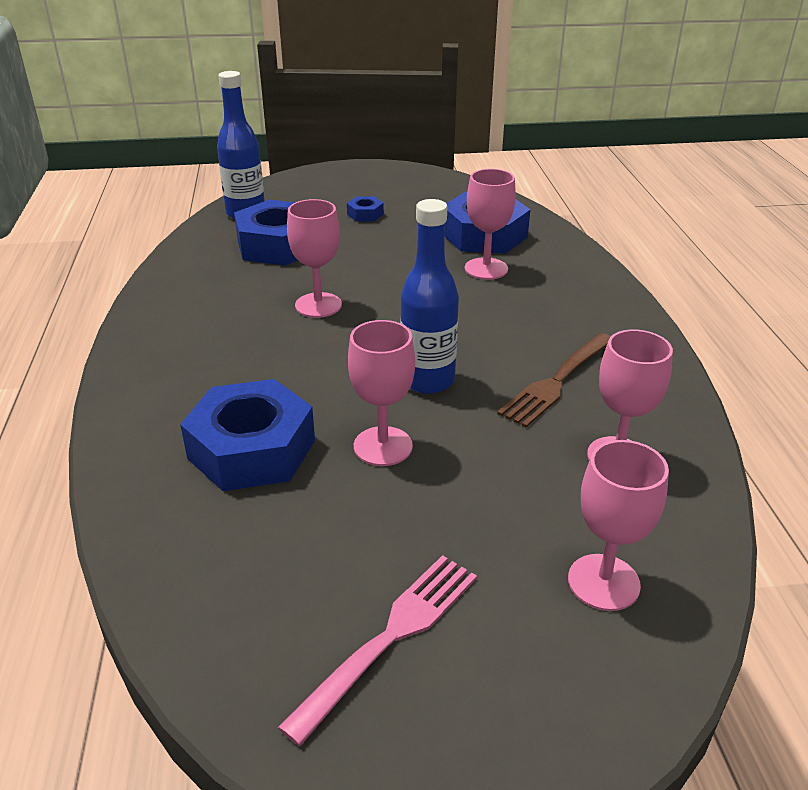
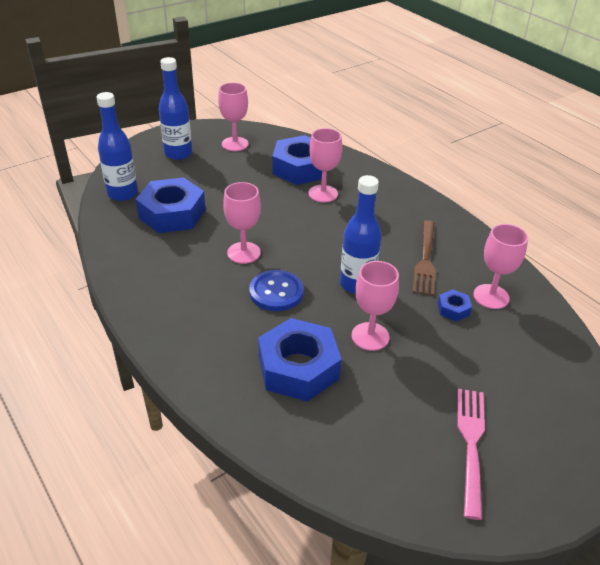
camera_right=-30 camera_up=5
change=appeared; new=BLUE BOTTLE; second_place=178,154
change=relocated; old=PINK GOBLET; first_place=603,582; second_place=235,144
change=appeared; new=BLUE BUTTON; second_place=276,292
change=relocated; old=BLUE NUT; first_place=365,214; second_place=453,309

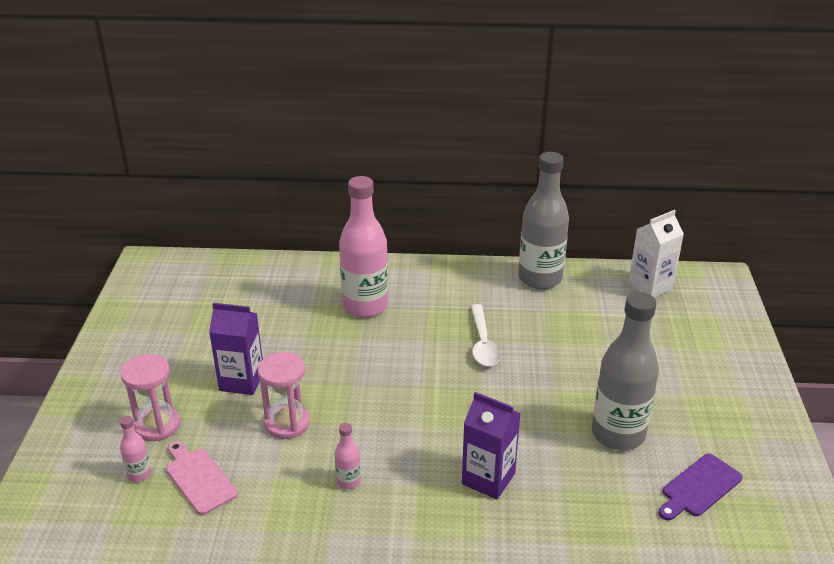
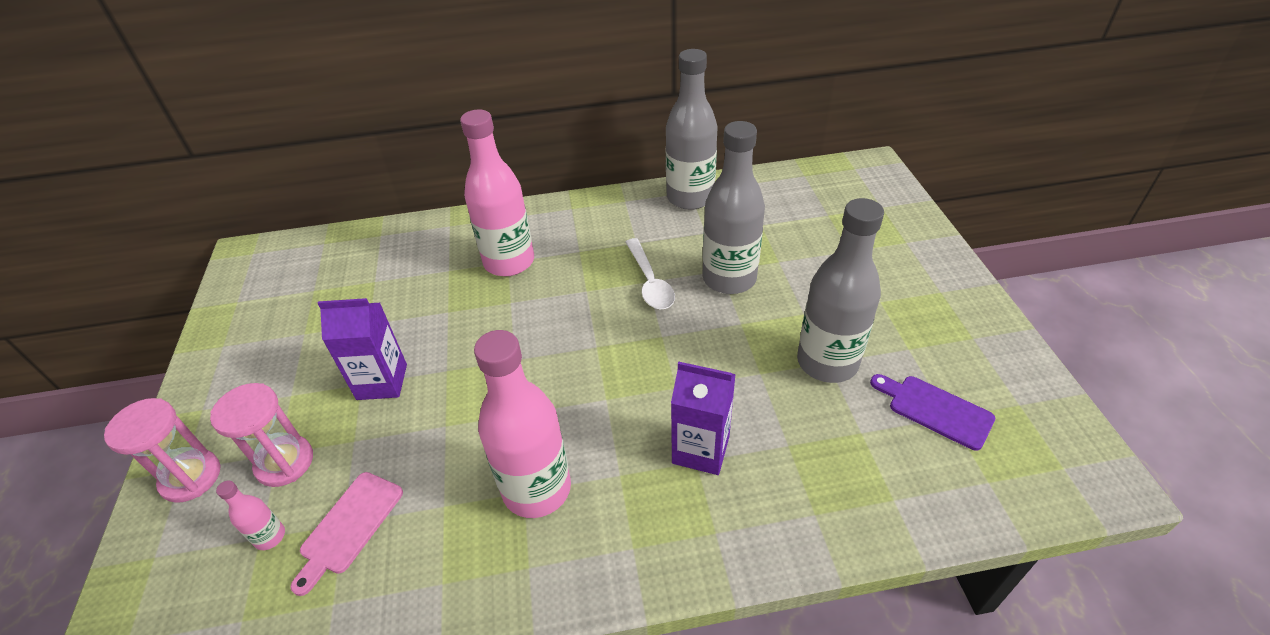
camera_right=-10 camera_up=10
change=relocated; old=PINK HOURGLASS; first_place=287,423; second_place=191,477
change=spun; old=PINK CUTTING BOARD; first_place=199,478; second_place=349,526; degrees=-105
change=size; old=PINK BOTTLE; first_place=348,481; second_place=537,489; factor=2.34
change=appeared; new=GREY BOTTLE; second_place=729,278
change=spun; old=PURPLE CUTTING BOARD; first_place=699,487; second_place=935,410; degrees=90
change=missing; old=WHITE CARTON; first_place=650,286

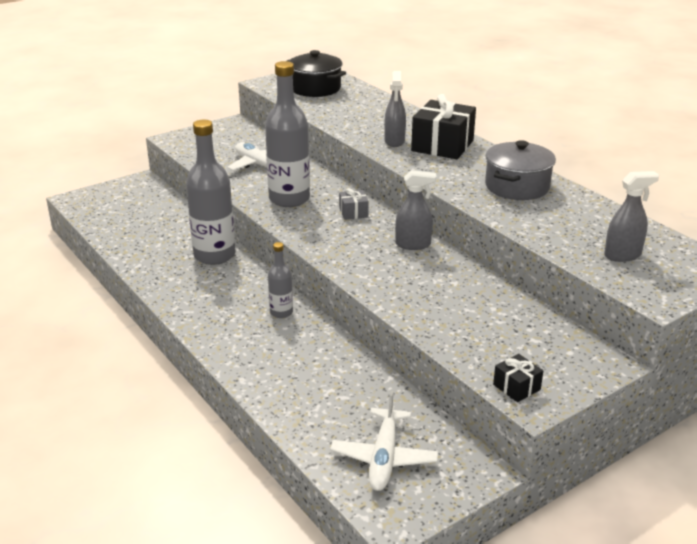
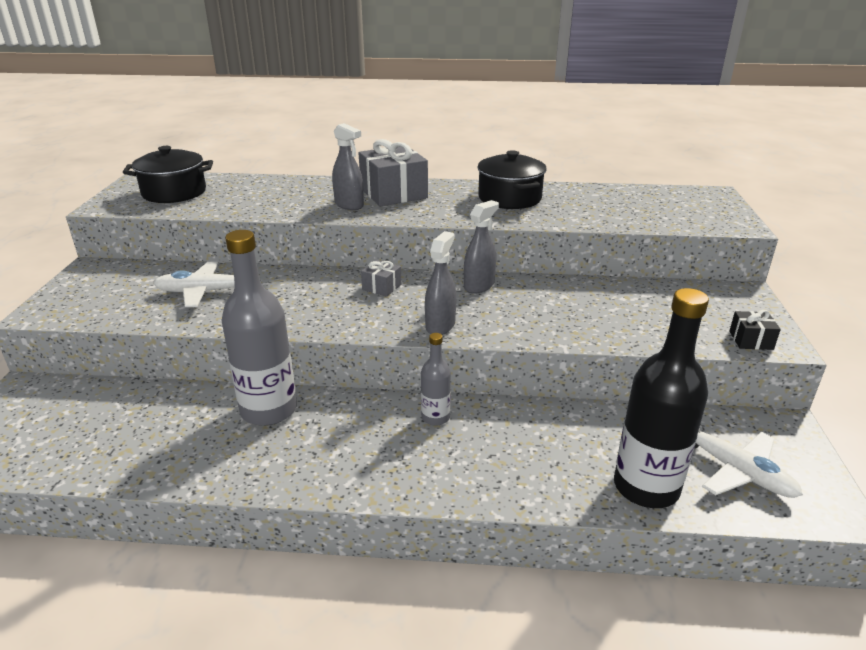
camera_right=-50 camera_up=0
change=colour; old=BLACK GIFT; new=GREY GIFT; first_place=442,146; second_place=393,193
change=relocated; old=GREY SPRAY BOTTLE; first_place=622,255; second_place=440,326
change=colour; old=GREY POT; new=BLACK POT; first_place=517,186; second_place=509,198
change=appeared; new=BLACK BOTTLE; second_place=646,487
change=missing; old=GREY BOTTLE; first_place=289,199

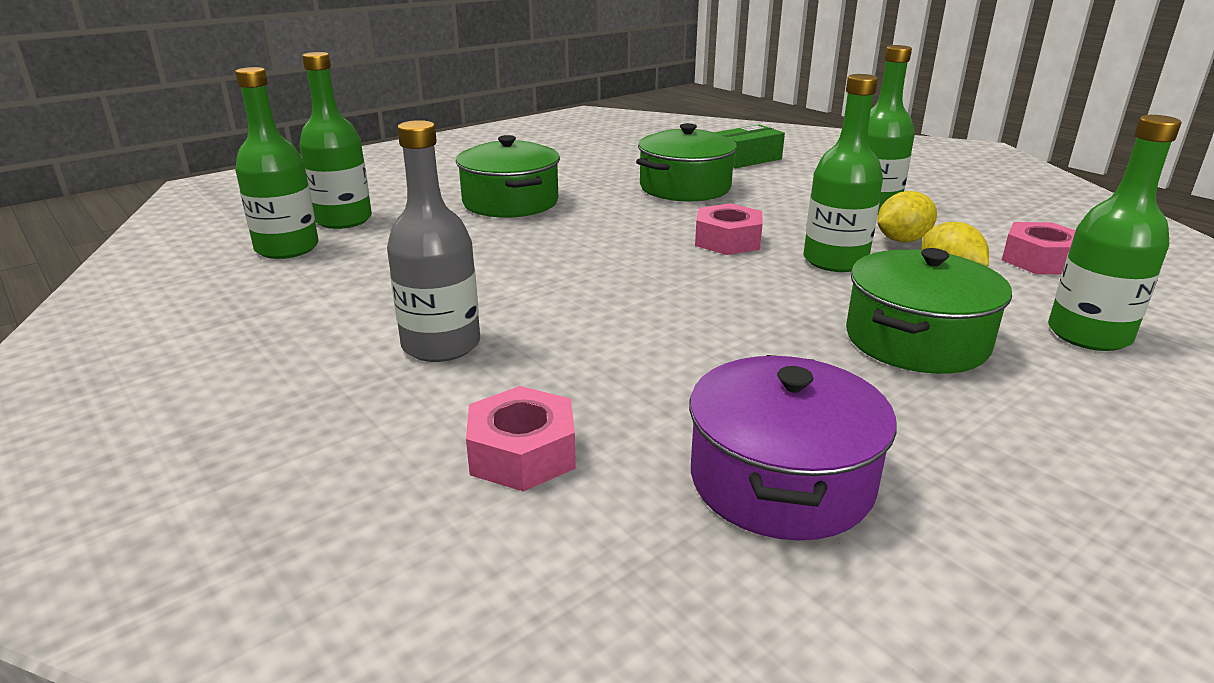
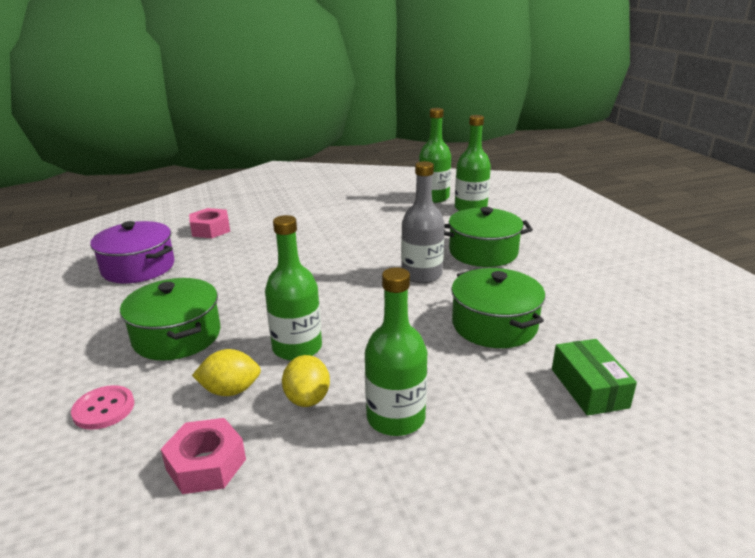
camera_right=110 camera_up=0
change=exchanged; old=GREEN BOTTLE; new=PINK BUTTON; first_place=1088,335; second_place=104,409
change=relocated; old=GREY BOTTLE; first_place=441,345; second_place=421,274
change=missing; old=PINK NUT; first_place=727,240

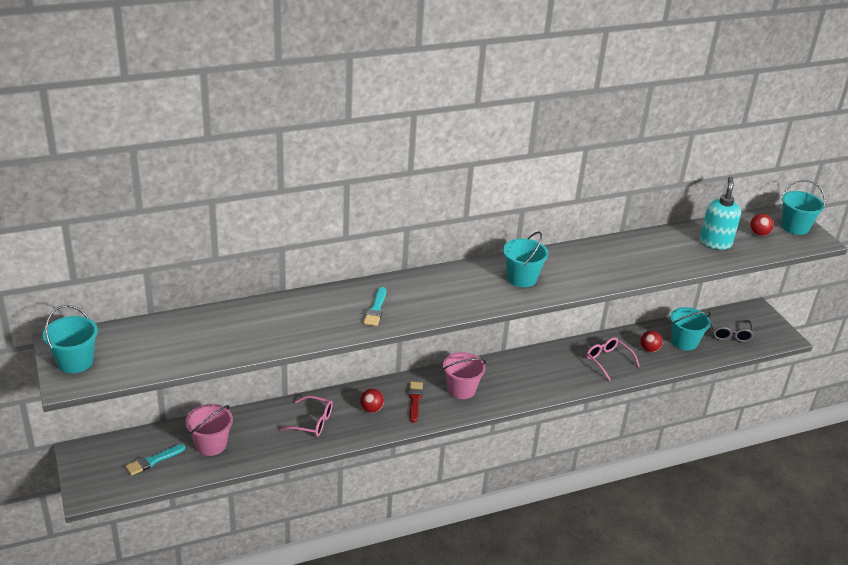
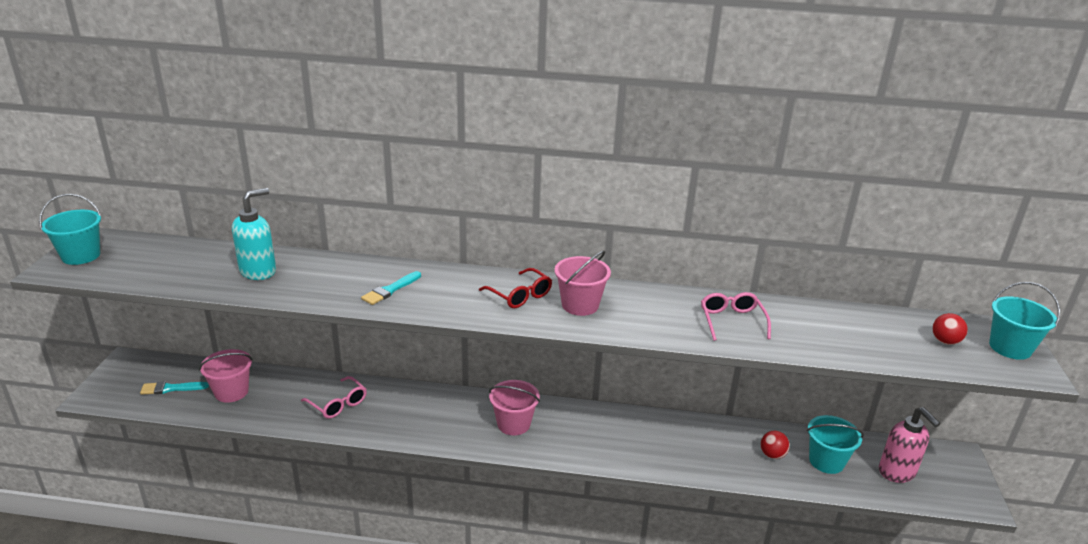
camera_right=30 camera_up=-5
change=relocated; old=TURQUOISE SOAP DISPENSER; first_place=715,242; second_place=258,271
change=appeared; new=RED GLASSES; second_place=520,295
change=colour; old=TURQUOISE BUCKET; new=PINK BUCKET; first_place=521,278; second_place=580,305
change=relocated; old=PINK GLASSES; first_place=608,361; second_place=732,321
change=exchanged; old=GREY GLASSES; new=PINK SOAP DISPENSER; first_place=729,334; second_place=897,472
change=missing; old=RED BALL; first_place=371,409
change=missing; old=RED BRUSH; first_place=415,400

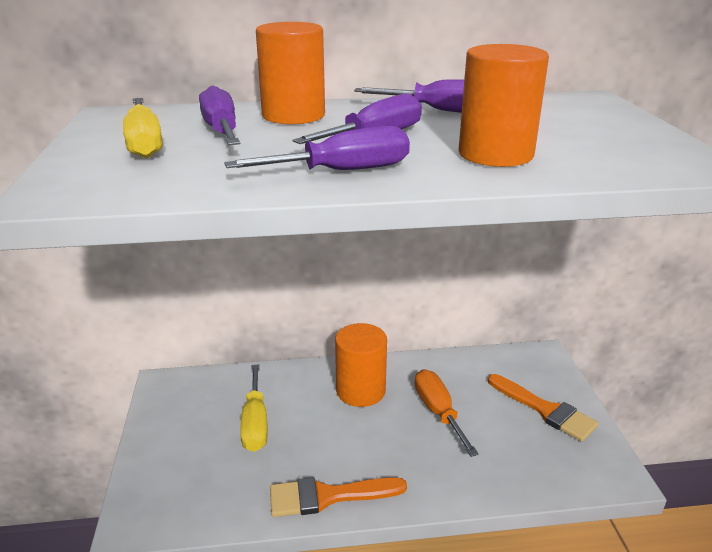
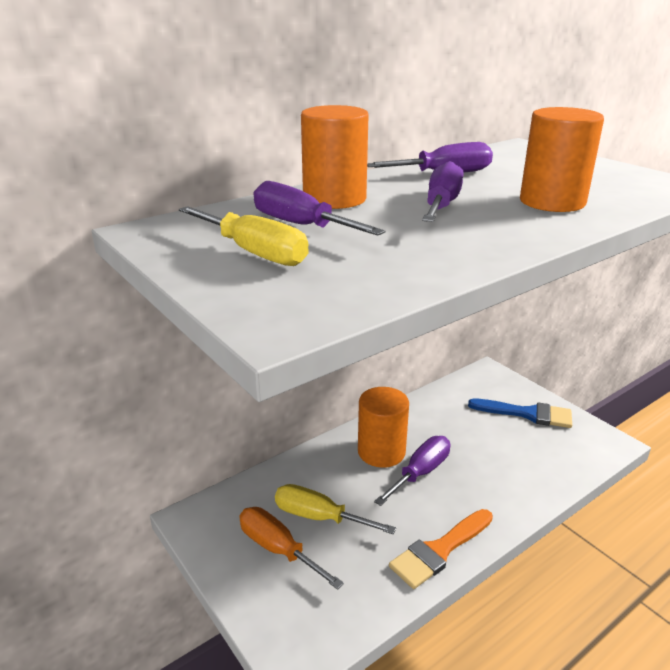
camera_right=-30 camera_up=0
change=relocated; old=ORANGE SCREWDRIVER; first_place=438,412; second_place=278,549
change=spun; old=YELLOW SCREWDRIVER; first_place=255,423; second_place=319,517; degrees=150
change=relocated; old=PURPLE SCREWDRIVER; first_place=343,171; second_place=420,472
change=colour; old=ORANGE BRUSH; new=BLUE BRUSH; first_place=545,410; second_place=527,414

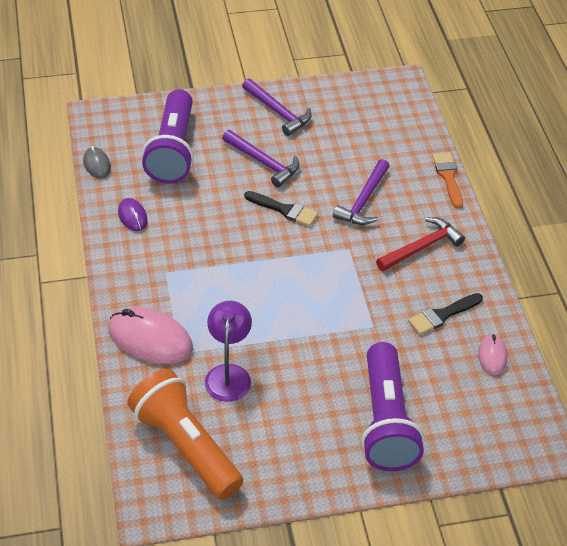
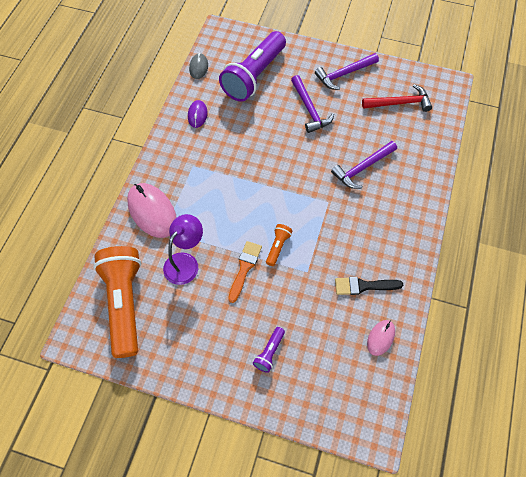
camera_right=30 camera_up=15
change=relocated; old=ORANGE BRUSH; first_place=448,177; second_place=244,268
change=size; old=PURPLE FLASHLIGHT; first_place=386,421; second_place=269,352; factor=0.42
change=appeared; new=ORANGE FLASHLIGHT; second_place=278,247
change=spun; old=PURPLE HAMMER; first_place=278,112; second_place=344,74; degrees=75
change=relocated; old=RED HAMMER; first_place=422,247; second_place=400,103
change=missing; old=BLACK BRUSH; first_place=284,210

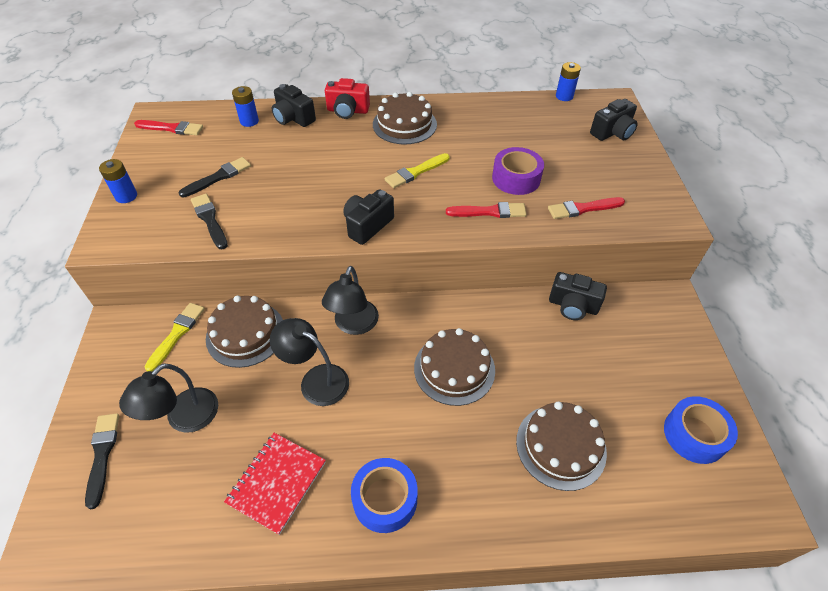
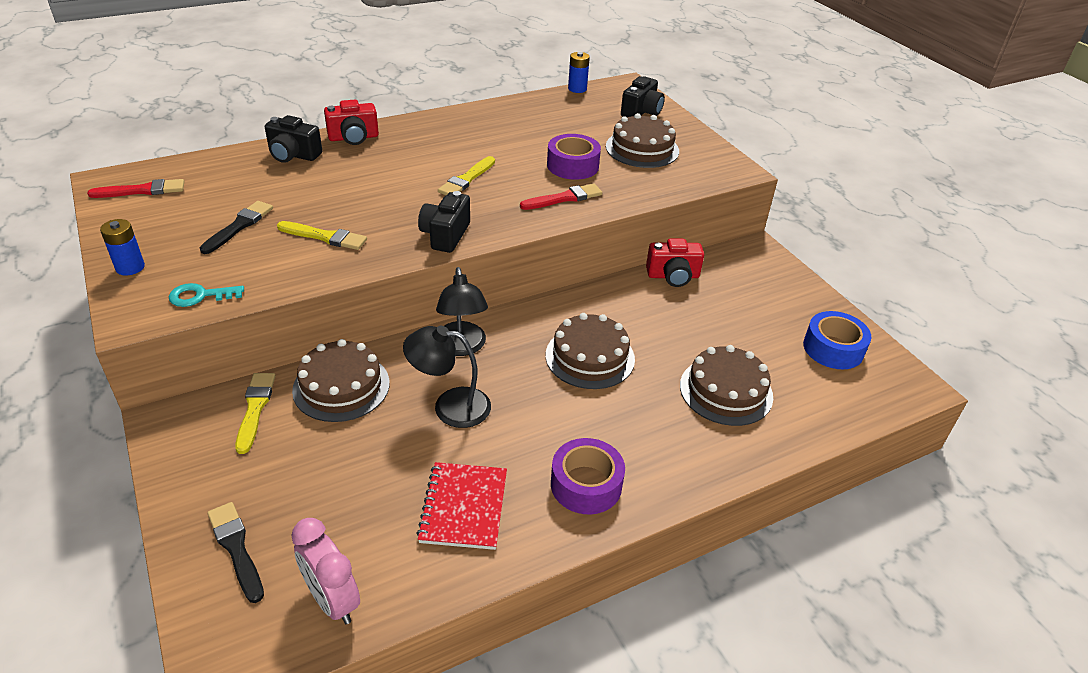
camera_right=-25 camera_up=-10
change=appeared; new=TURQUOISE KEY; second_place=200,296
change=appeared; new=YELLOW BRUSH; second_place=325,237
change=appeared; new=PINK CLOCK; second_place=332,600
change=colour; old=BLUE TAPE; new=PURPLE TAPE; first_place=385,499; second_place=586,484
change=relocated; old=BROWN CAKE; first_place=404,124; second_place=642,149
change=colour; old=BLACK CAMERA; new=RED CAMERA; first_place=573,306; second_place=673,276
change=missing; old=BLACK LAMP; first_place=184,418
change=missing; old=BLACK BRUSH; first_place=209,220
change=missing; old=BLUE BATTERY; first_place=249,121
change=missing; old=RED BRUSH; first_place=583,209

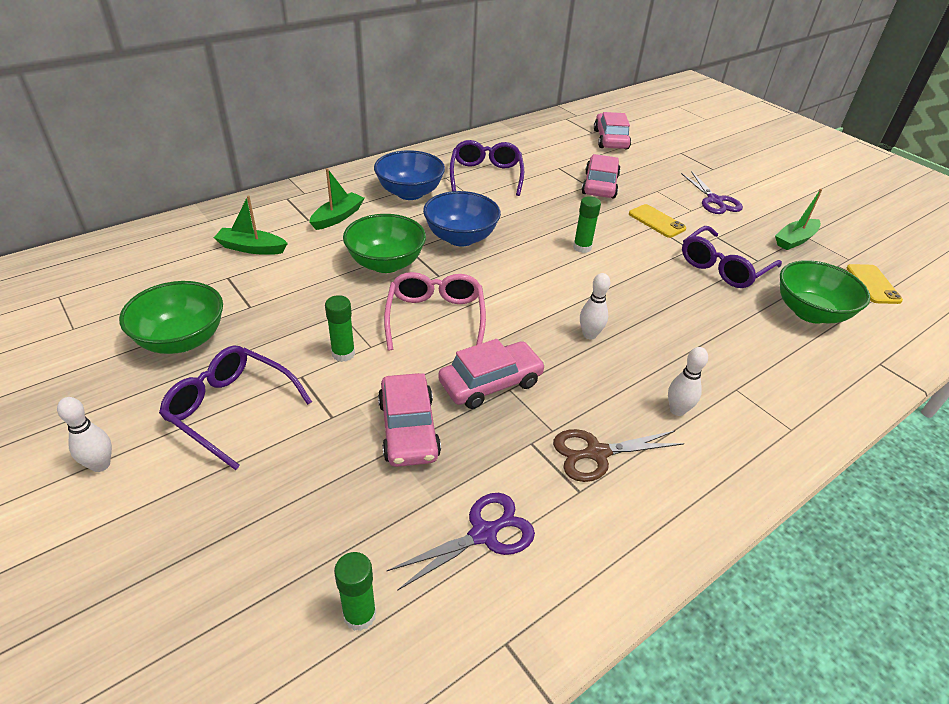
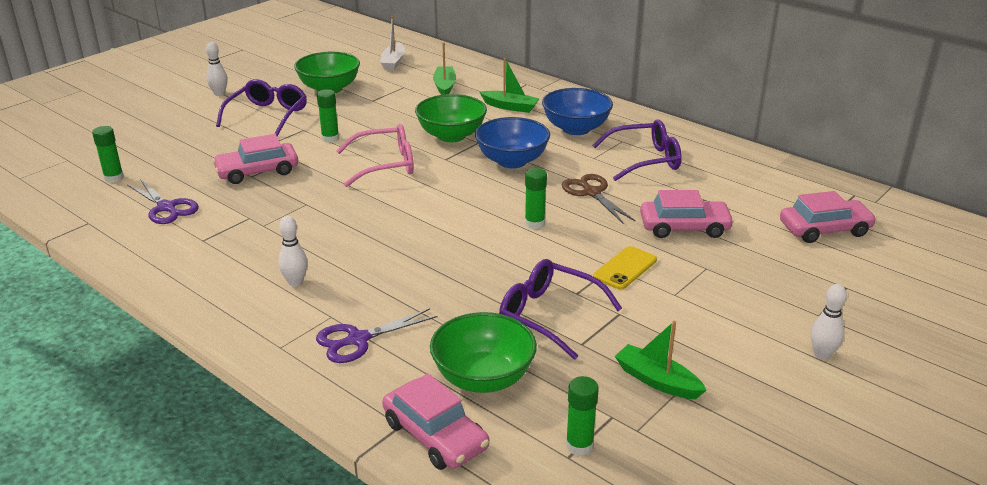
camera_right=80 camera_up=-10
change=relocated; old=PURPLE SCISSORS; first_place=714,201; second_place=358,340
change=appeared; new=WHITE BOAT; second_place=393,62
change=relocated; old=PINK CAR; first_place=491,383; second_place=435,435
change=relocated; old=BROWN SCISSORS; first_place=596,453; second_place=591,193
change=exchanged; old=YELLOW PHONE; new=GREEN GLUE STICK; first_place=873,284; second_place=579,445
change=relocated; old=WHITE BOWLING PIN; first_place=589,335; second_place=822,355

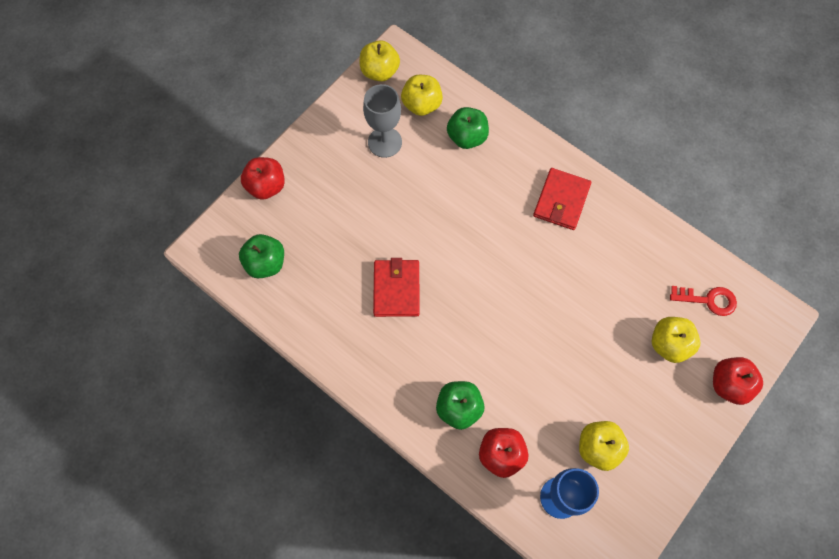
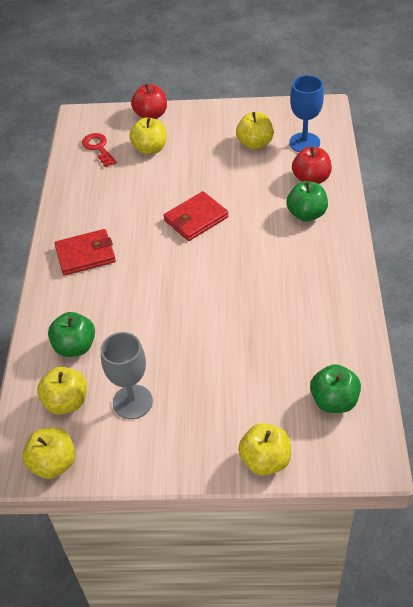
camera_right=-125 camera_up=-20
change=relocated; old=RED WALLET; first_place=396,289; second_place=196,219
change=colour; old=RED APPLE; new=YELLOW APPLE; first_place=266,186; second_place=265,460

